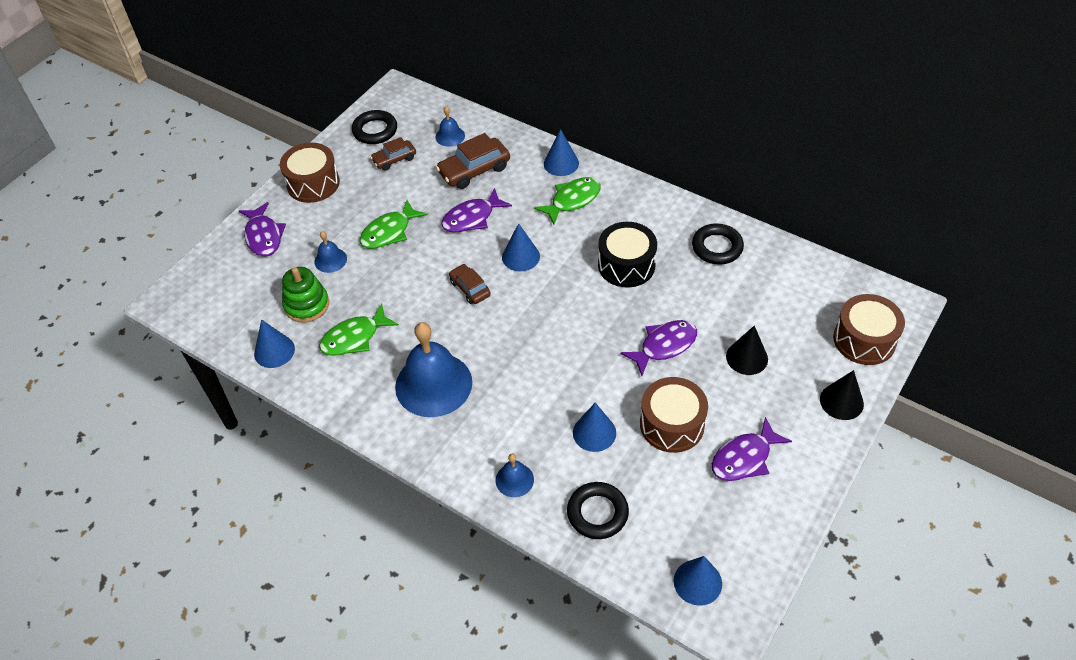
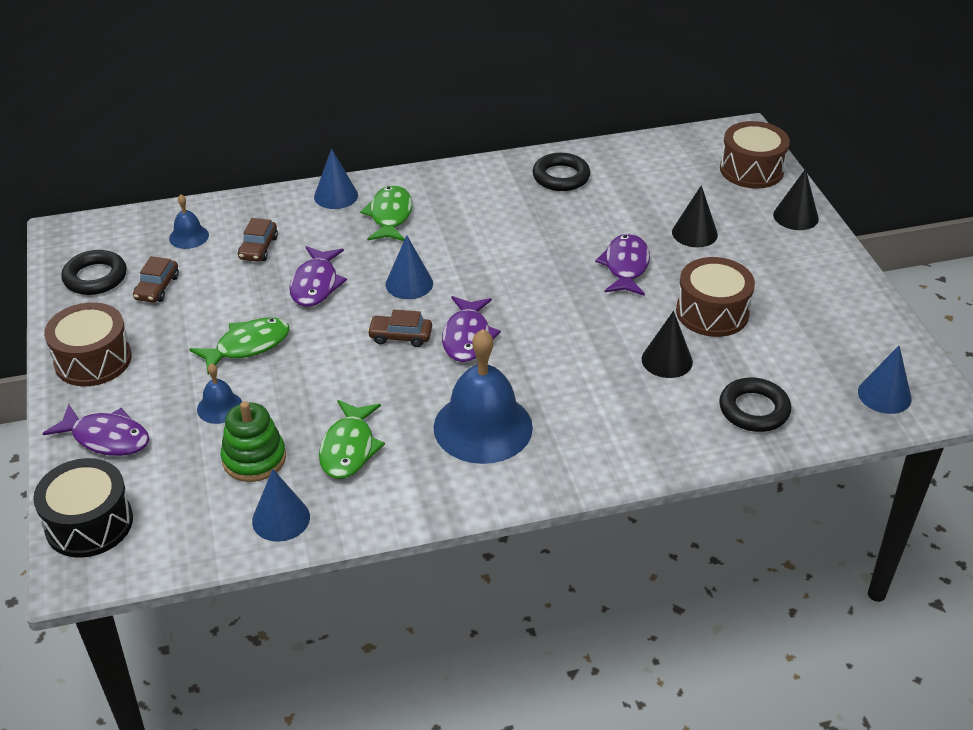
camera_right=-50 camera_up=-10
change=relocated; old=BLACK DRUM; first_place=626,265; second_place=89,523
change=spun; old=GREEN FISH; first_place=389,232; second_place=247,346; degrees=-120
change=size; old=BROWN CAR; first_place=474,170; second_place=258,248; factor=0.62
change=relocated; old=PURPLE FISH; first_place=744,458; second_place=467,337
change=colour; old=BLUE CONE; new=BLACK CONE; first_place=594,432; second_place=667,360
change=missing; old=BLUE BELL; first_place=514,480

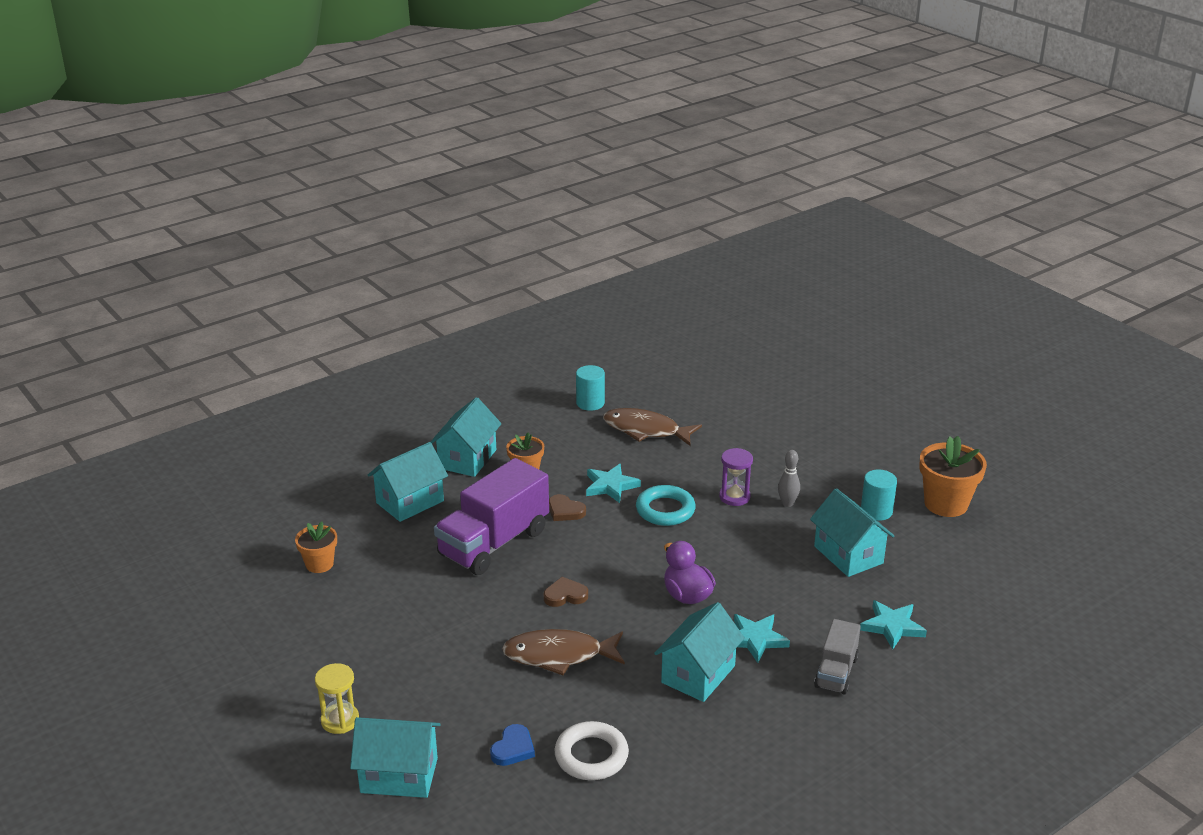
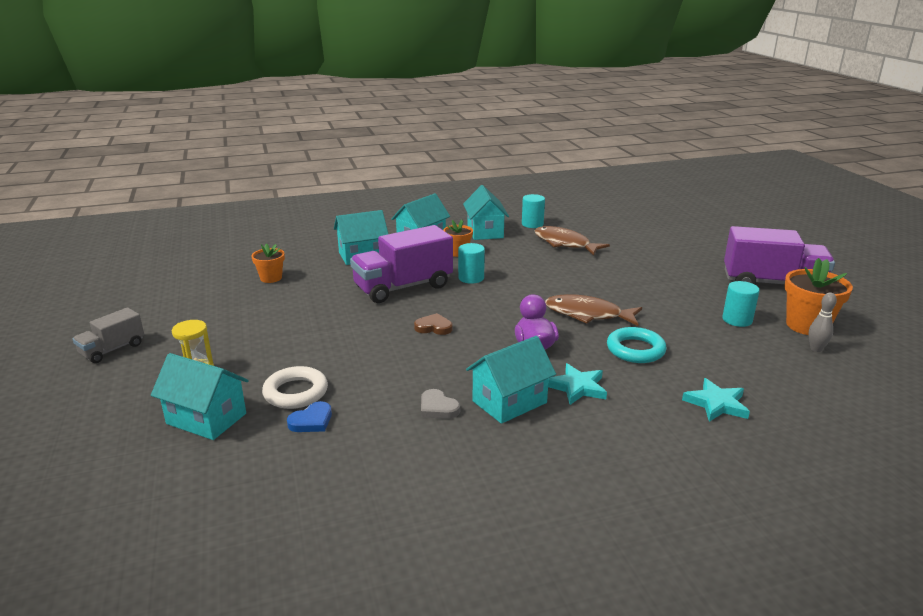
camera_right=20 camera_up=-5
change=relocated; old=GREY TRUCK; first_place=836,672; second_place=112,349
change=relocated; old=WHITE RING; first_place=591,756; second_place=296,392
change=appeared; new=GREY HEART; second_place=438,408
change=exchanged; old=BROWN HEART; new=TURQUOISE CYLINDER; first_place=565,511; second_place=471,278
change=relocated; old=TURQUOISE HOUSE; first_place=848,555; second_place=485,232
change=relocated; old=BROWN FISH; first_place=559,655; second_place=587,314
change=relocated; old=TURQUOISE RING; first_place=665,510; second_place=635,350
change=appeared; new=PURPLE TRUCK; second_place=772,283
change=relocated; old=GREY BOWLING PIN; first_place=787,503; second_place=816,349
change=missing; old=TURQUOISE STAR; first_place=610,486
change=missing; old=PURPLE HOURGLASS; first_place=734,497

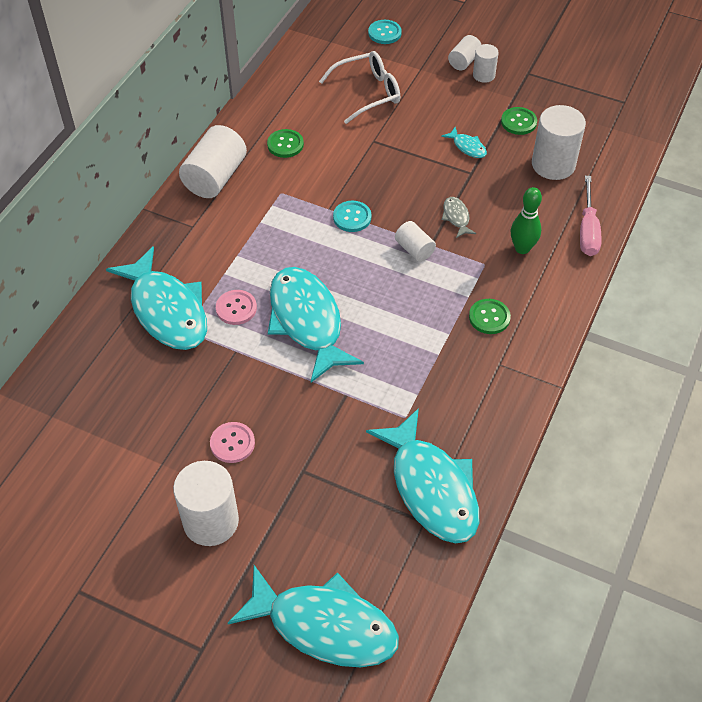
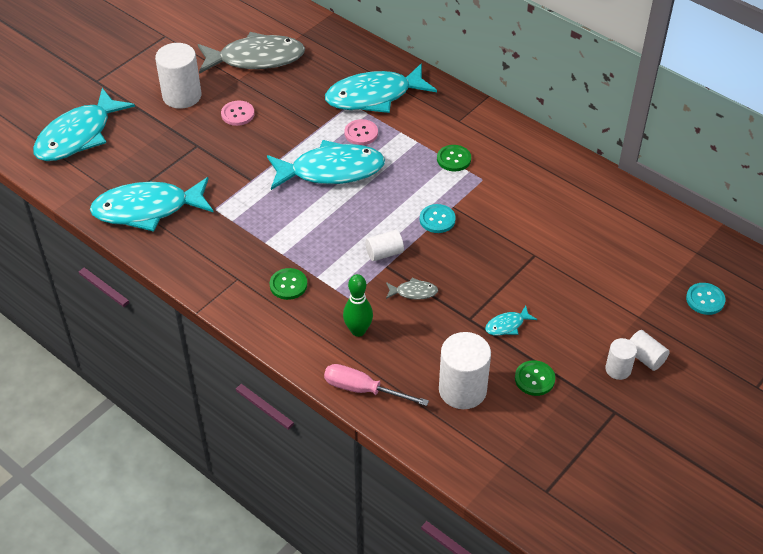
camera_right=105 camera_up=-5
change=appeared; new=GREY FISH; second_place=256,59
change=relocated; old=GREEN BUTTON; first_place=285,144; second_place=454,159
change=missing; old=WHITE CYLINDER; first_place=215,177
change=missing; old=WHITE GLASSES; first_place=367,93

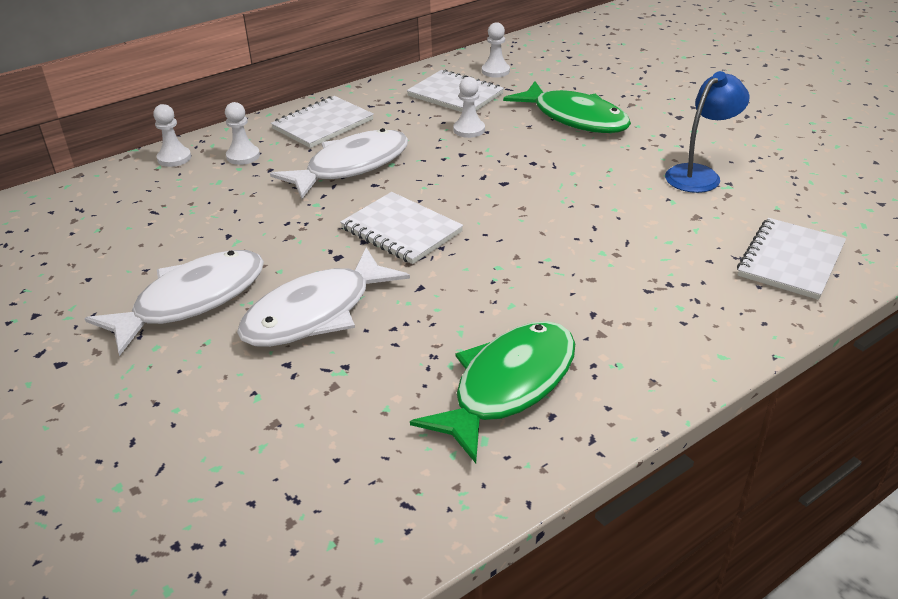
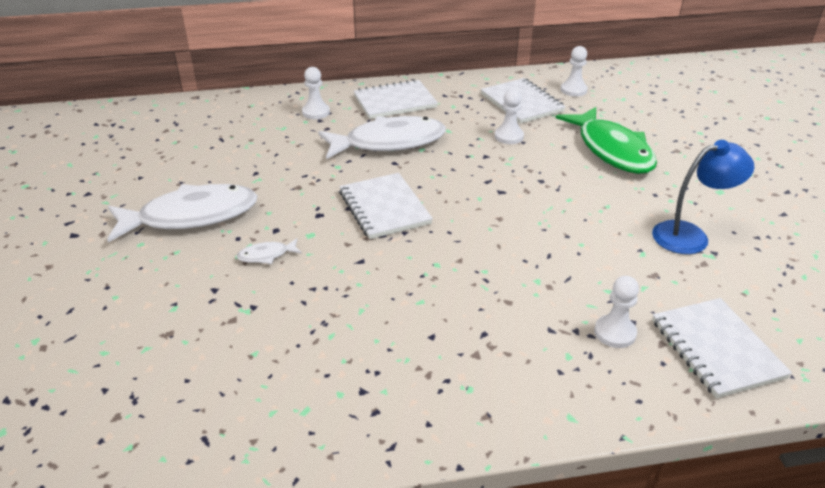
camera_right=25 camera_up=0
change=size; old=WHITE FISH; first_place=316,313; second_place=266,255; factor=0.41
change=relocated; old=WHITE PAWN; first_place=174,158; second_place=615,333
change=spun; old=WHITE NOTEBOOK; first_place=790,261; second_place=716,349; degrees=-75
change=missing; old=GREEN FISH; first_place=508,386

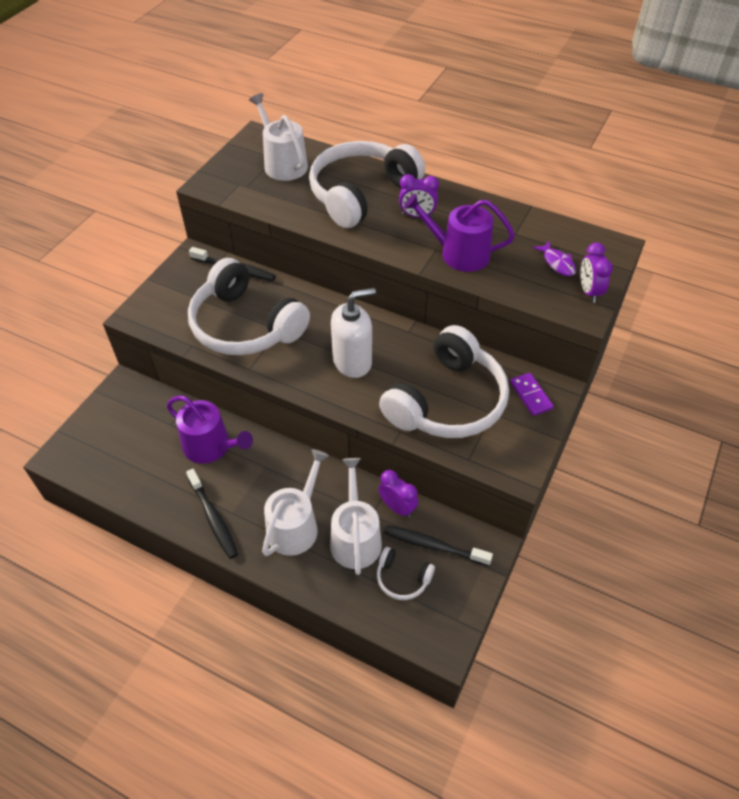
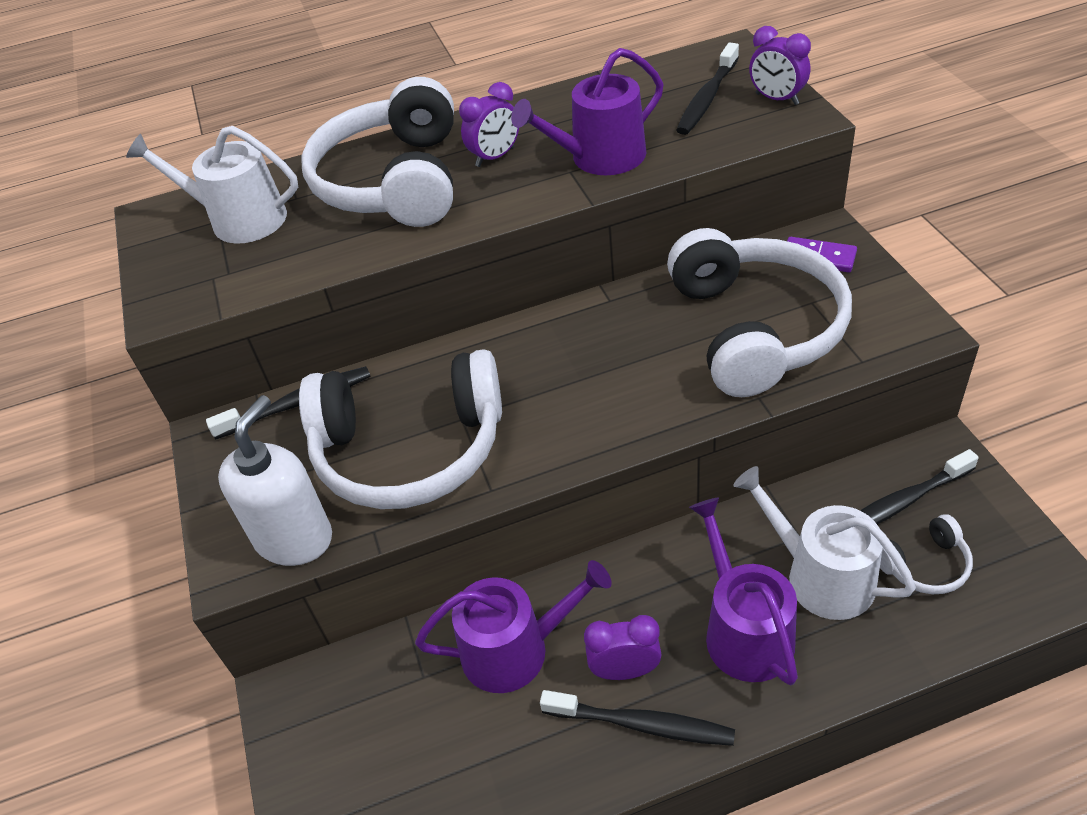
camera_right=-40 camera_up=-5
change=relocated; old=WHITE SOAP DISPENSER; first_place=352,361; second_place=294,538
change=relocated; old=PURPLE CLOCK; first_place=397,507; second_place=625,670
change=exchanged; old=PURPLE FISH; new=BLACK TOOTHBRUSH; first_place=557,263; second_place=707,98
change=colour; old=WHITE WATERING CAN; new=PURPLE WATERING CAN; first_place=296,525; second_place=744,630

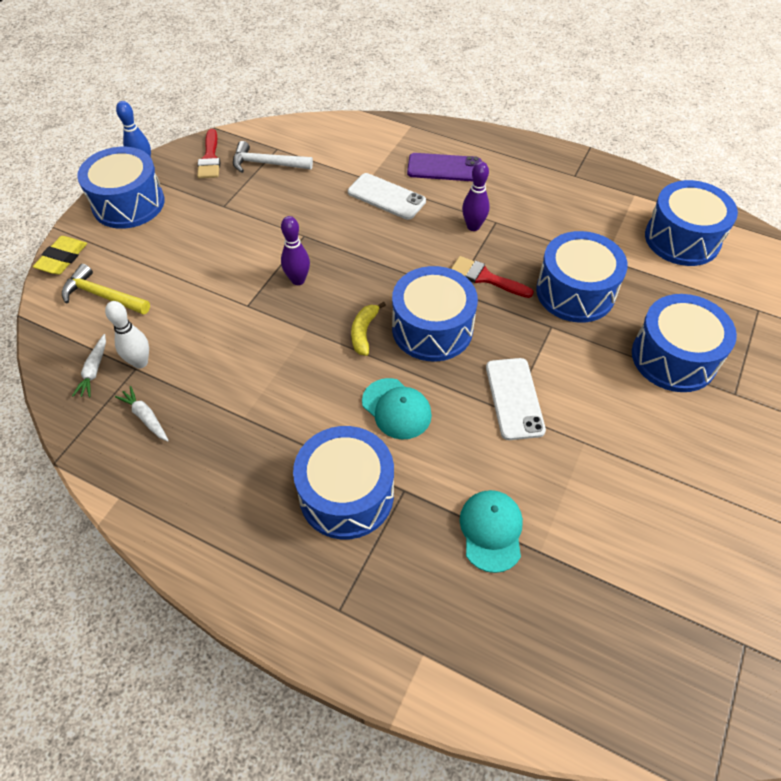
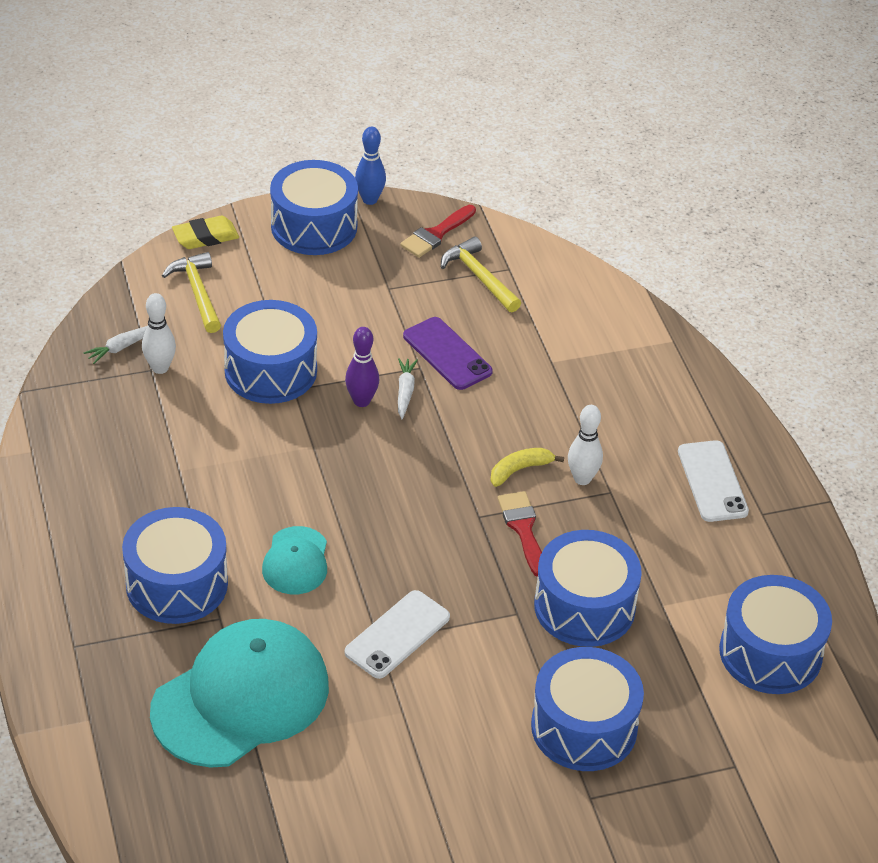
camera_right=45 camera_up=-10
change=size; old=TURQUOISE CAP; first_place=491,531; second_place=241,698; factor=2.04
change=relocated; old=BLUE DRUM; first_place=432,329; second_place=270,370
change=relocated; old=WHITE CARROT; first_place=146,417; second_place=405,392
change=relocated; old=PURPLE PHONE; first_place=444,168; second_place=447,354
change=colour; old=WHITE HAMMER; new=YELLOW HAMMER; first_place=266,164; second_place=479,277
change=relocated; old=YELLOW BANANA; first_place=364,332; second_place=519,470
change=colour; old=PURPLE BOWLING PIN; new=WHITE BOWLING PIN; first_place=473,226; second_place=582,479
change=relocated; old=WHITE PHONE; first_place=386,197; second_place=712,481

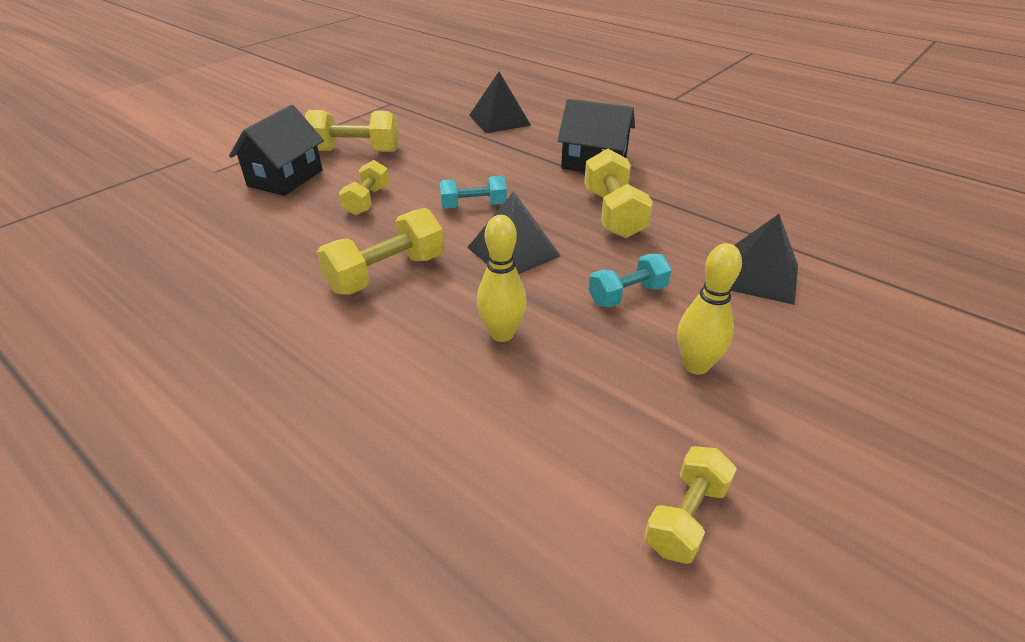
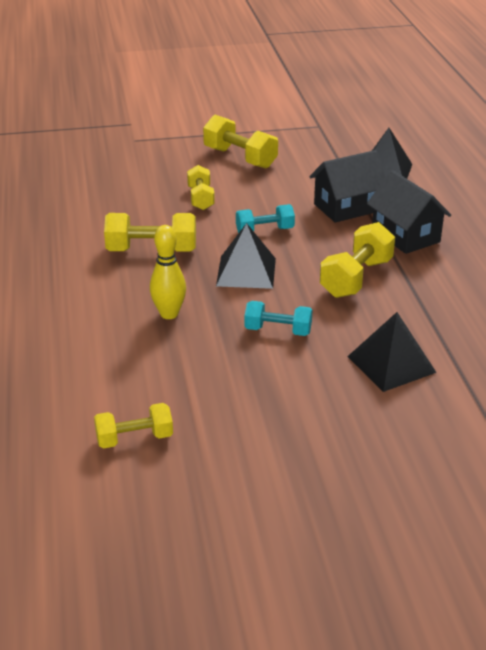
camera_right=40 camera_up=-5
change=spun; old=YELLOW DUMBBELL; first_place=367,201; second_place=200,198; degrees=-60
change=spun; old=TURQUOISE DUMBBELL; first_place=473,206; second_place=264,231; degrees=-45
change=relocated; old=BLACK HOUSE; first_place=285,178; second_place=347,208
change=missing; old=YELLOW BOWLING PIN; first_place=695,365

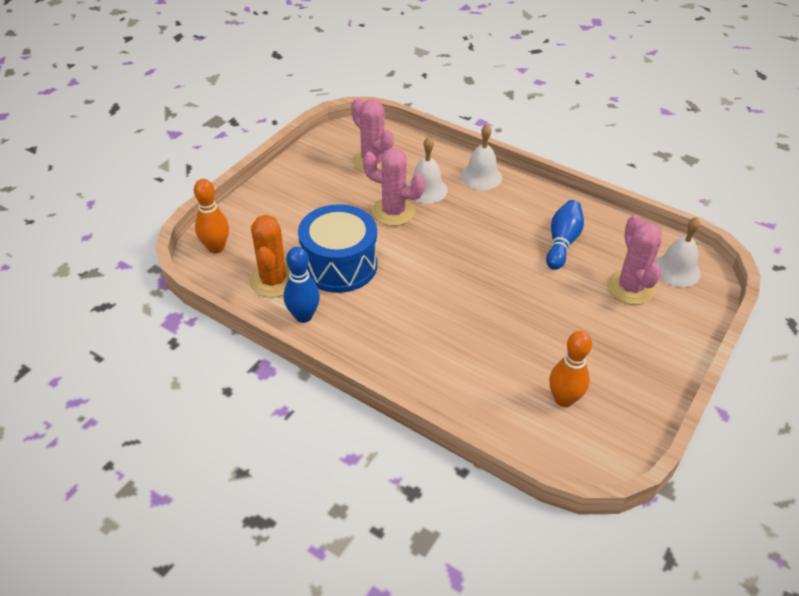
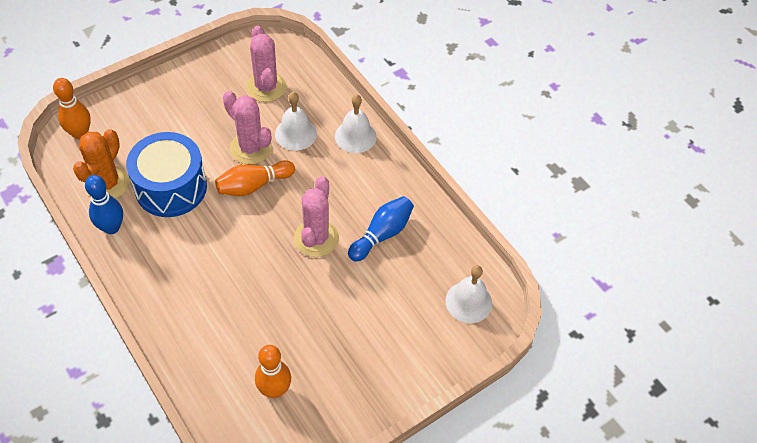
camera_right=20 camera_up=10
change=appeared; new=ORANGE BOWLING PIN; second_place=253,185
change=relocated; old=PINK CACTUS; first_place=630,288; second_place=316,238

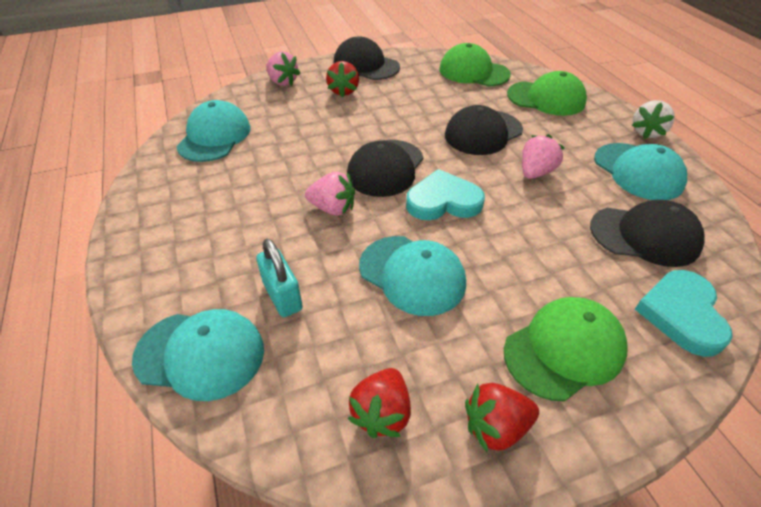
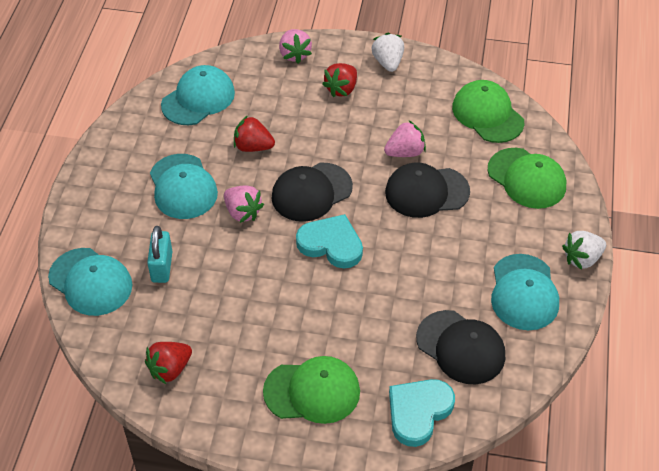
camera_right=30 camera_up=5
change=relocated; old=TURQUOISE CAP; first_place=412,274; second_place=183,187
change=relocated; old=RED STRAWBERRY; first_place=496,427; second_place=253,147
change=exchanged; old=BLACK CAP; new=WHITE STRAWBERRY; first_place=366,65; second_place=388,62
change=relocated; old=PINK STRAWBERRY; first_place=535,172; second_place=405,152

